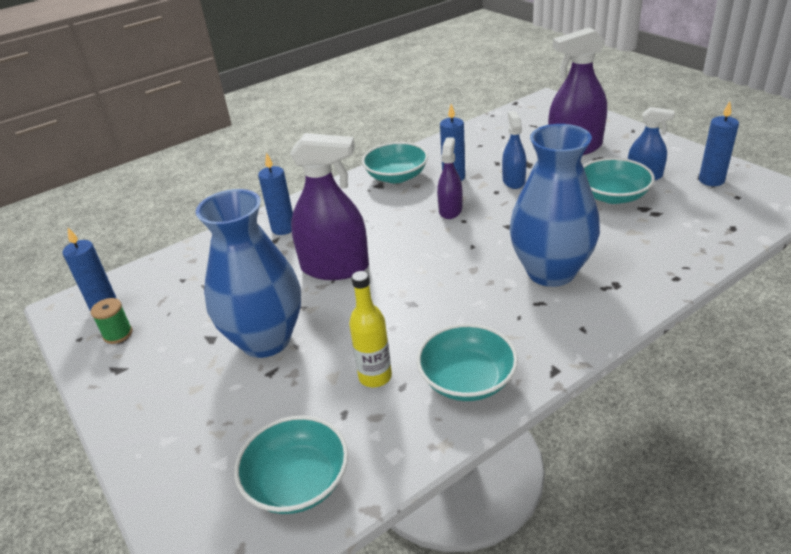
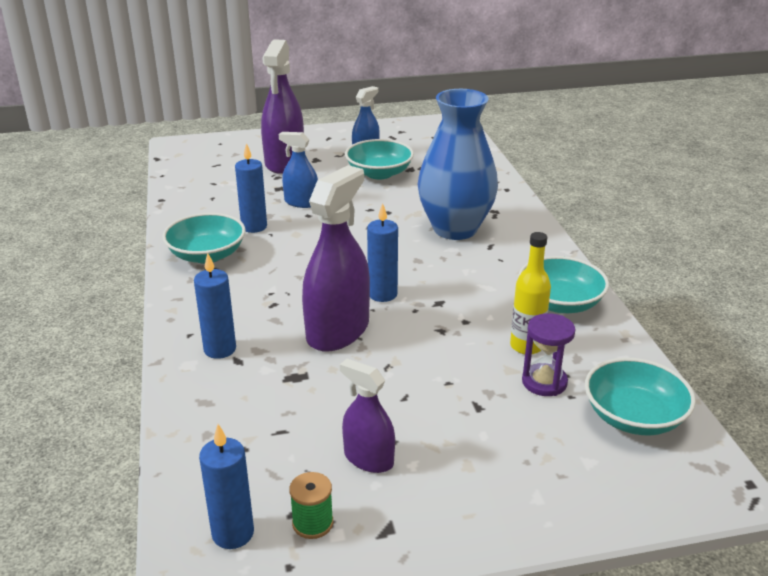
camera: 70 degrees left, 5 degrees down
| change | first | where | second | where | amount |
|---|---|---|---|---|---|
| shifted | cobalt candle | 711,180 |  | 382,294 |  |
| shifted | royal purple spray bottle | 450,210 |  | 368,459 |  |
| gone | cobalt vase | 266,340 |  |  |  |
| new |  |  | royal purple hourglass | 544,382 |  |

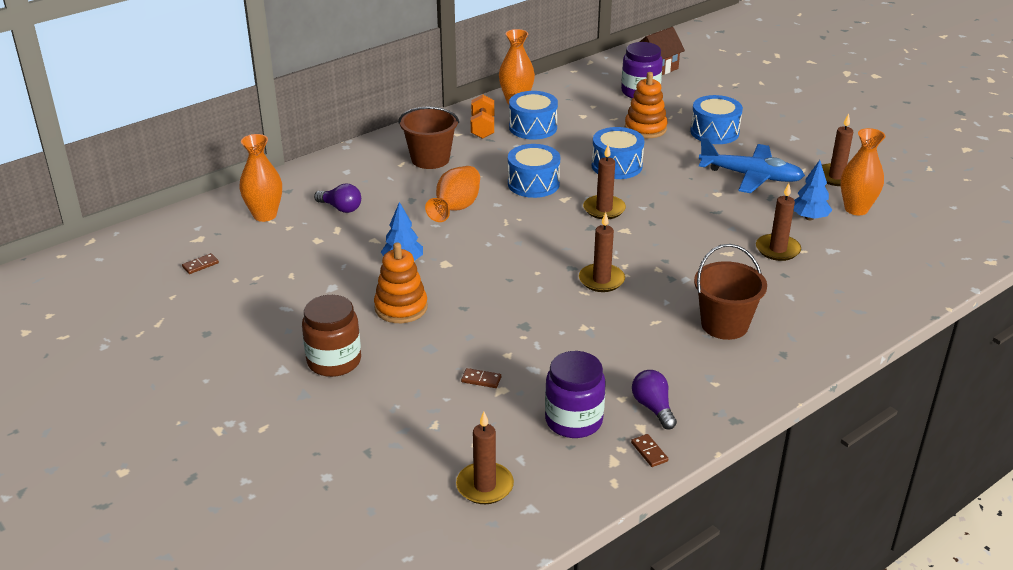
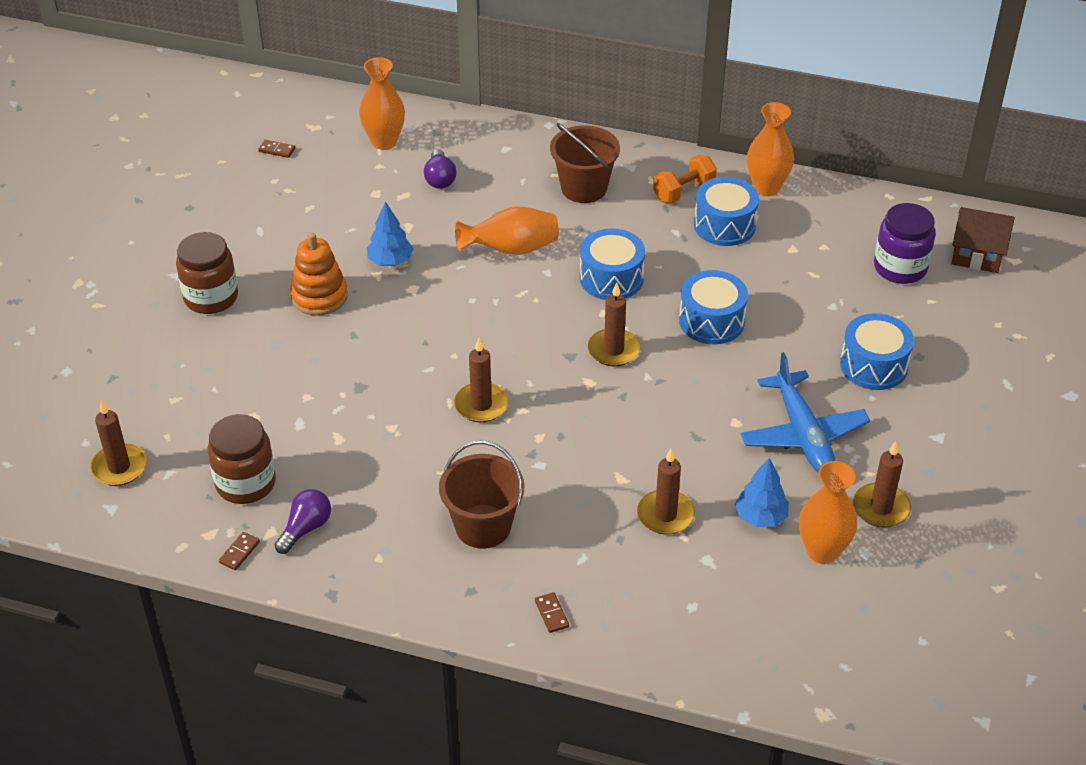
camera: 55 degrees right, 10 degrees up
| change | first | where | second | where | amount |
|---|---|---|---|---|---|
| gone | orange ring stacker | 645,128 |  |  |  |
| repainted | royal purple jar | 573,420 | brown jar | 245,483 |  |
| shifted | brown domino | 481,379 |  | 551,614 |  |

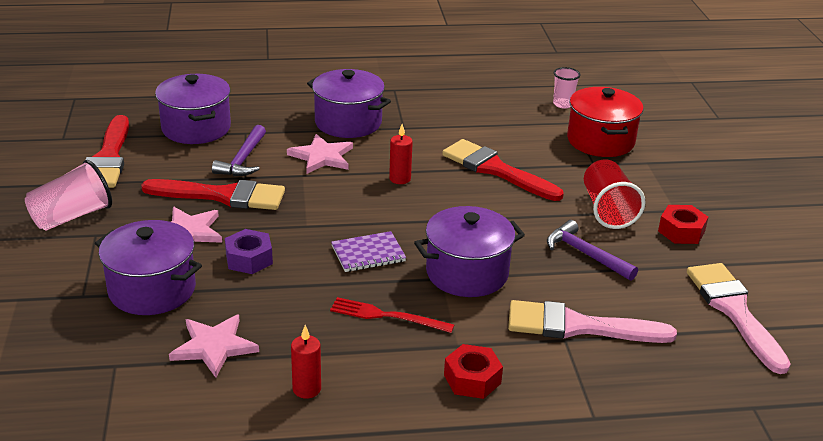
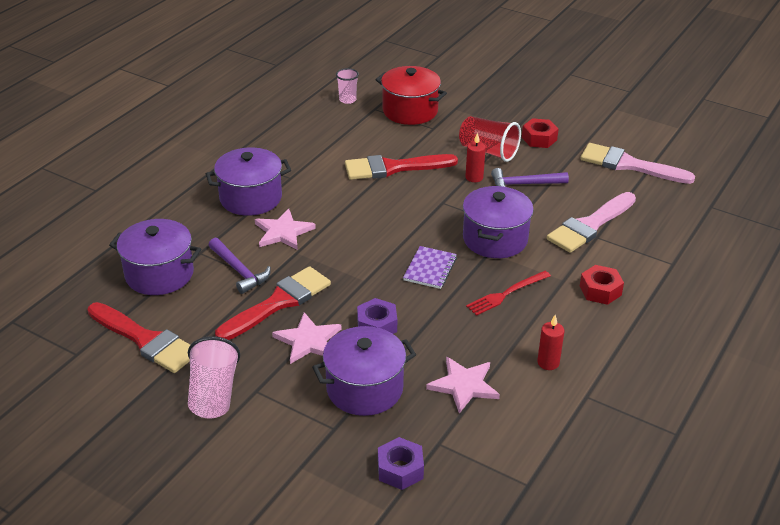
camera: 50 degrees left, 5 degrees up
| change | first | where | second | where | amount |
|---|---|---|---|---|---|
| shifted | red candle | 400,179 |  | 474,177 |  |
| new |  |  | royal purple hex nut | 400,469 |  |

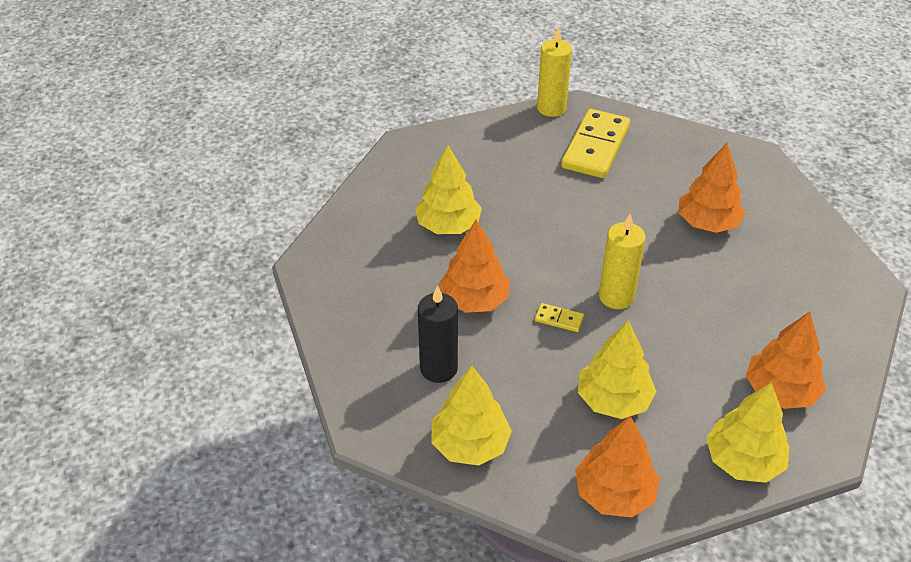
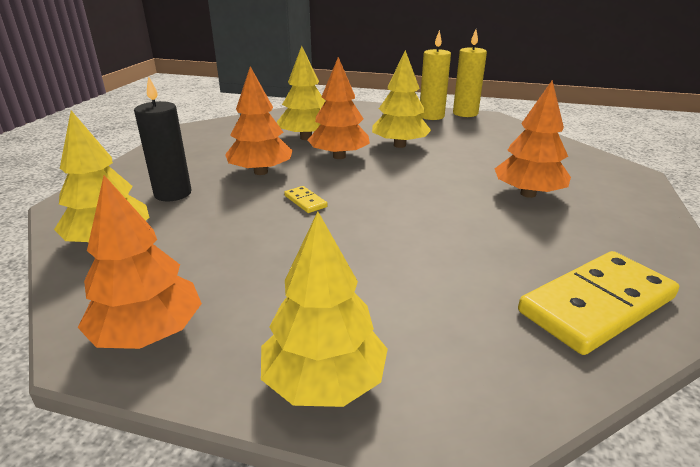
camera: 35 degrees right, 15 degrees down
| change | first | where | second | where | amount |
|---|---|---|---|---|---|
| shifted | bright yellow domino | 595,147 |  | 596,305 |  |
| shifted | bright yellow candle | 616,297 |  | 431,116 |  |
| shifted | orange tree | 780,391 |  | 339,156 |  |
| shifted | bright yellow tree | 613,400 |  | 399,145 |  |

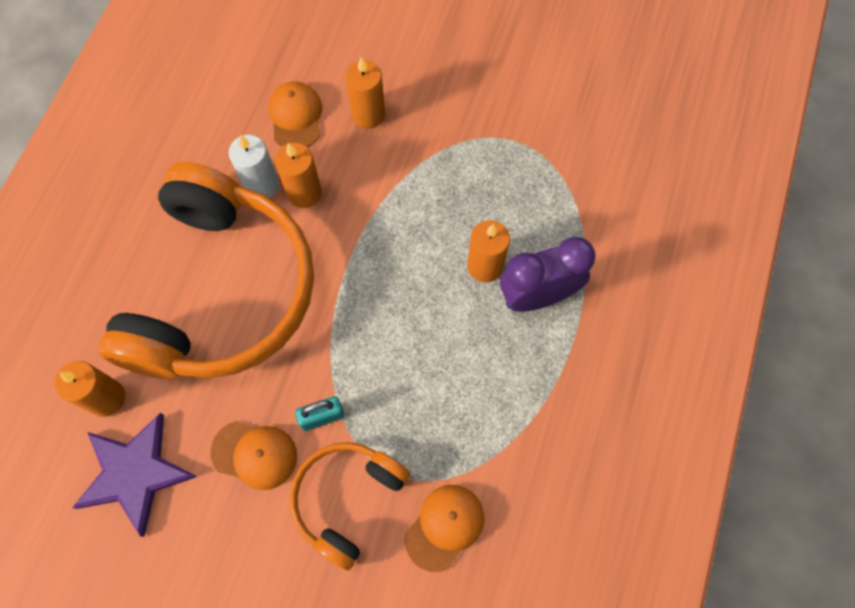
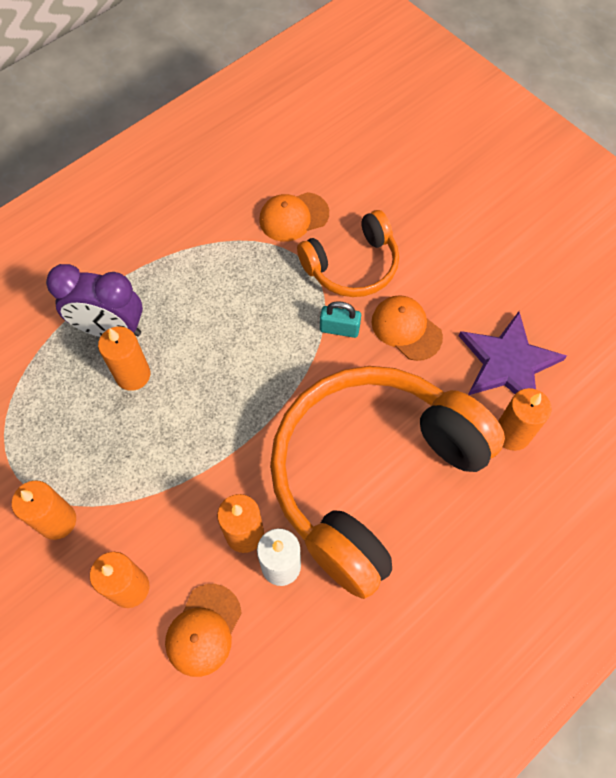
camera: 150 degrees left, 5 degrees down
| change | first | where | second | where | amount |
|---|---|---|---|---|---|
| new |  |  | orange candle | 57,521 |  |

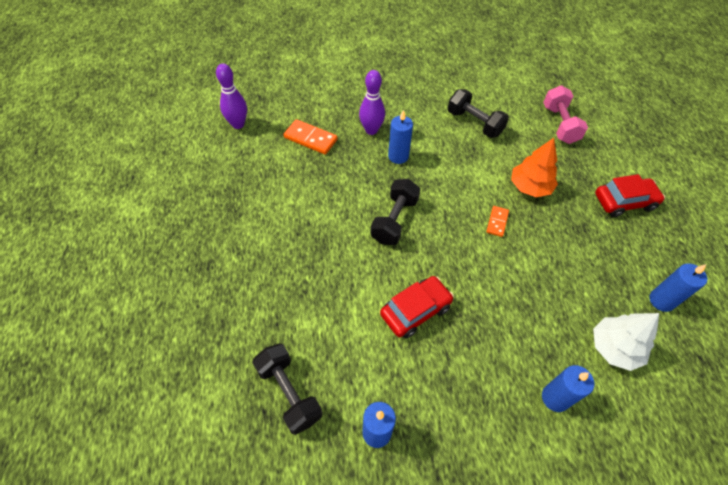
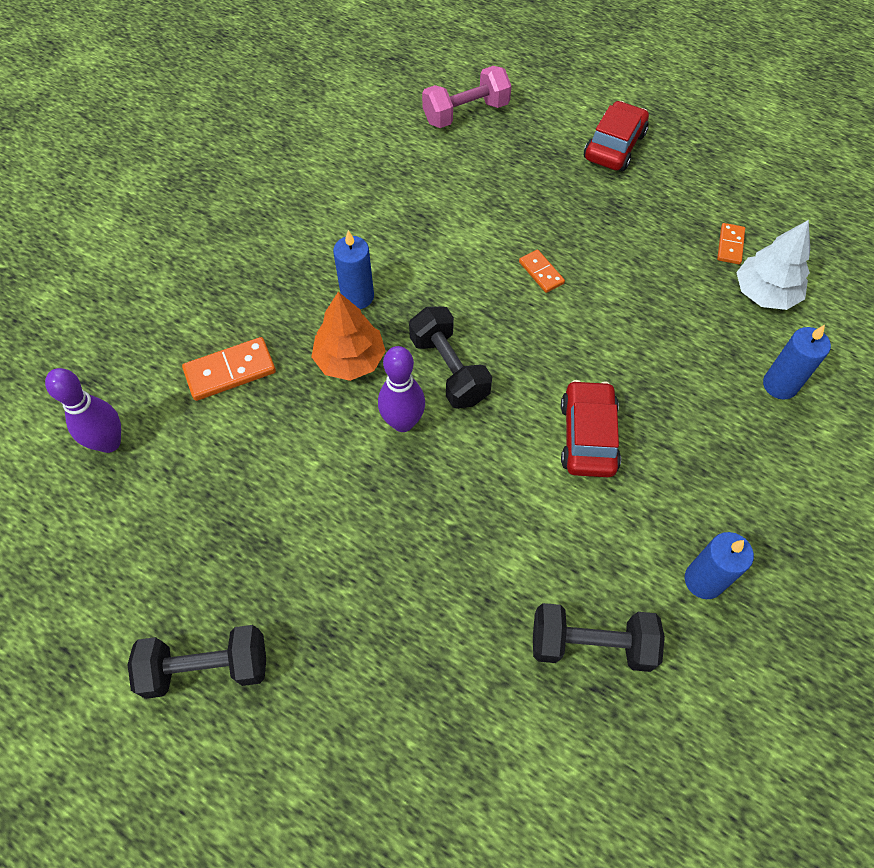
camera: 50 degrees left, 5 degrees up
| change | first | where | second | where | amount |
|---|---|---|---|---|---|
| shifted | royal purple bowling pin | 371,130 |  | 403,422 |  |
| rotated | rose-pink free weight | 559,124 |  | 466,113 | 60 degrees counterclockwise |
| shifted | black free weight | 474,123 |  | 206,667 |  |
| shifted | orange tree | 530,187 |  | 350,359 |  |
| gone | cobalt candle | 661,300 |  |  |  |
| new |  |  | orange domino | 730,245 |  |

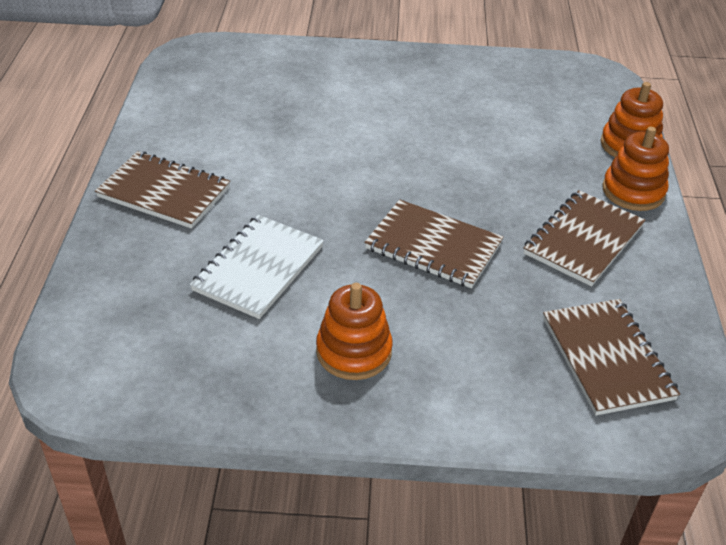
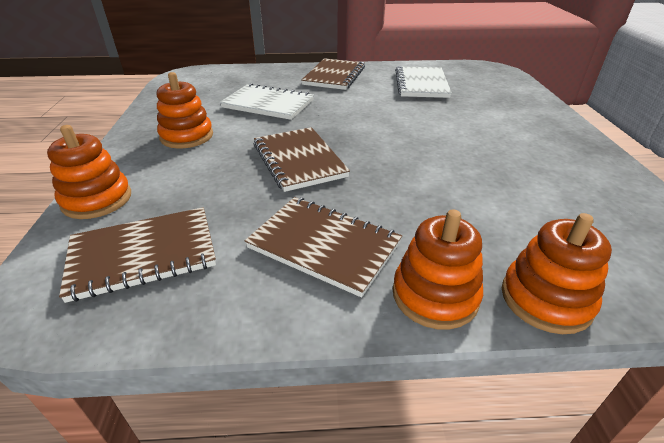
camera: 85 degrees right, 5 degrees down
| change | first | where | second | where | amount |
|---|---|---|---|---|---|
| rotated | brown notepad | 433,246 |  | 298,160 | 45 degrees counterclockwise |
| new |  |  | snow-white notepad | 421,84 |  |
| new |  |  | orange ring stacker | 97,199 |  |

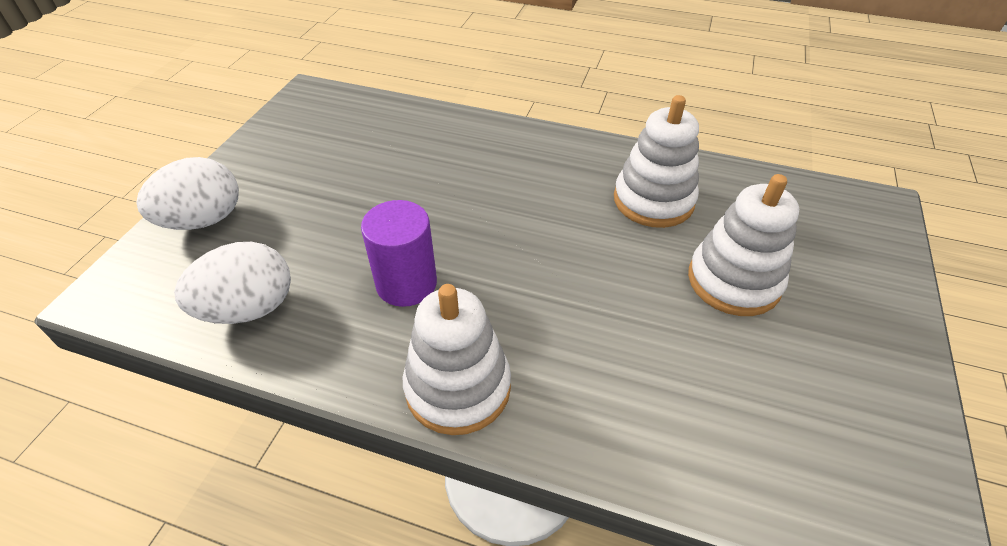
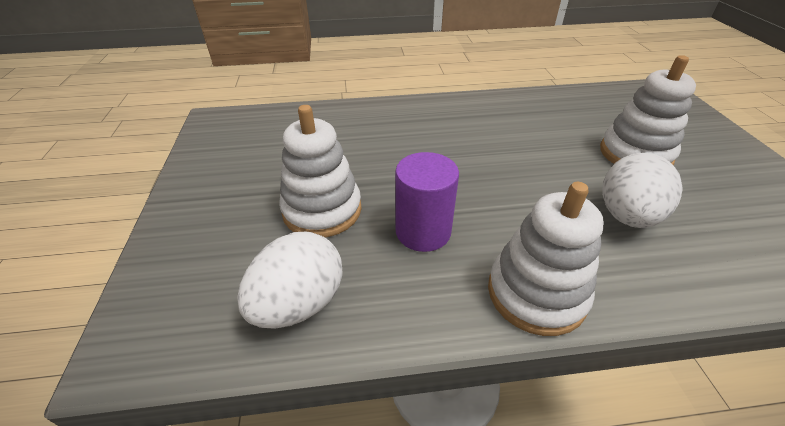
camera: 25 degrees left, 5 degrees down
| change | first | where | second | where | amount |
|---|---|---|---|---|---|
| shifted | snow-white ring stacker | 653,200 |  | 322,210 |  |
| shifted | snow-white egg shape | 203,220 |  | 626,216 |  |

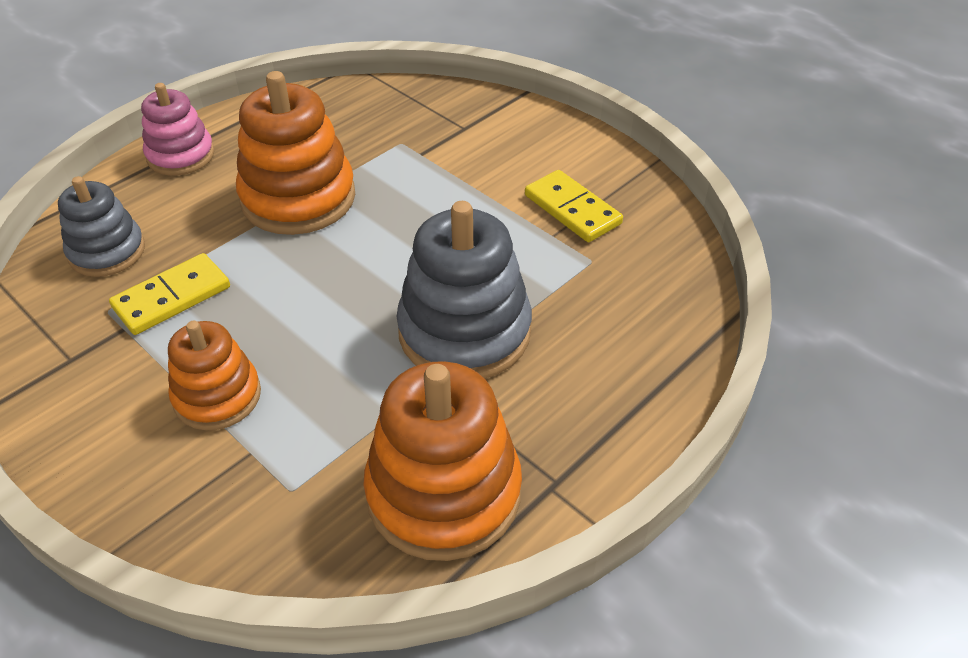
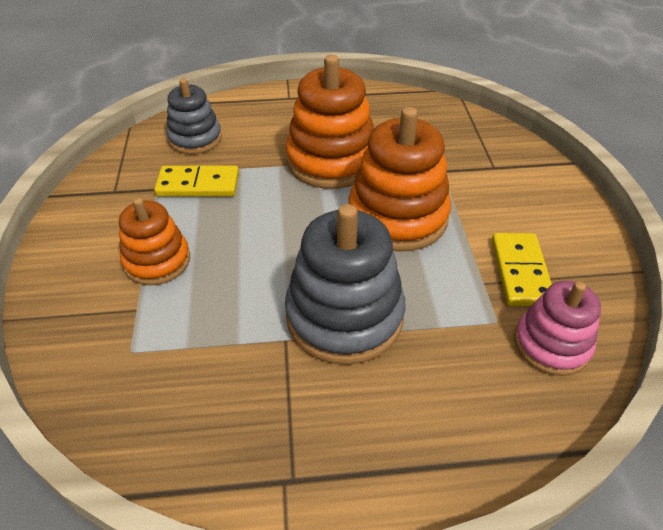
camera: 40 degrees right, 0 degrees up
| change | first | where | second | where | amount |
|---|---|---|---|---|---|
| shifted | rose-pink ring stacker | 181,156 |  | 551,344 |  |
| shifted | orange ring stacker | 443,492 |  | 397,217 |  |

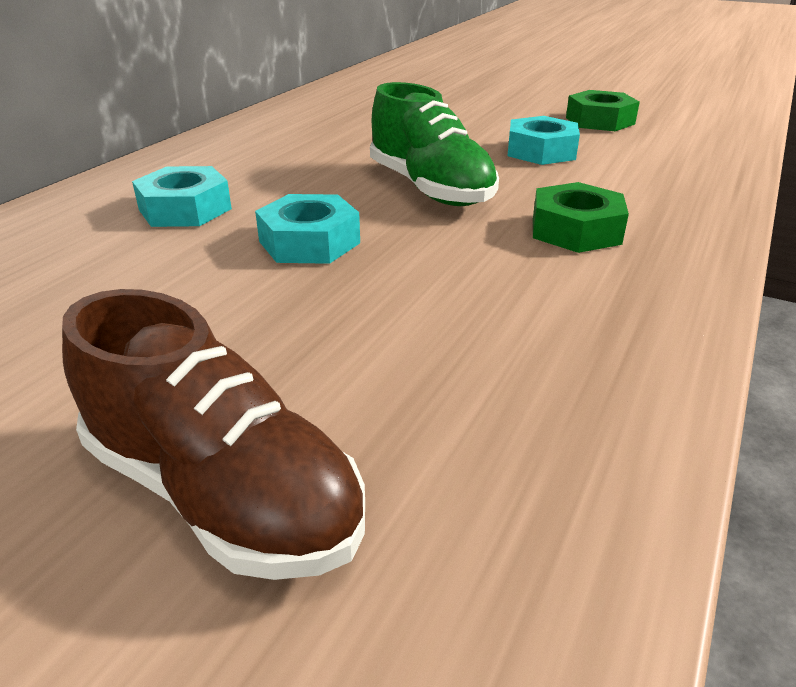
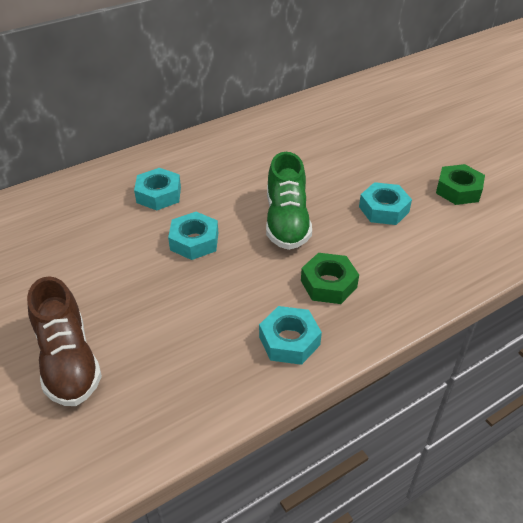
camera: 30 degrees right, 10 degrees up
| change | first | where | second | where | amount |
|---|---|---|---|---|---|
| new |  |  | teal hex nut | 289,341 |  |

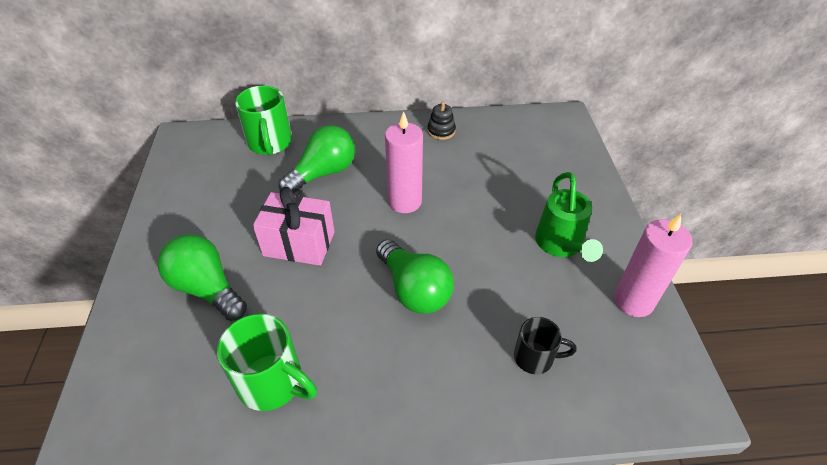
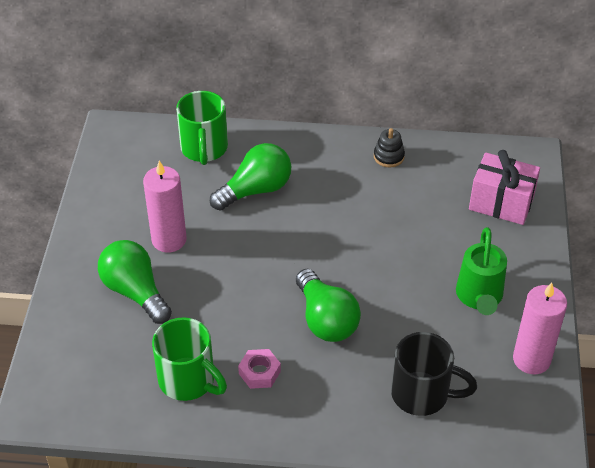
camera: 10 degrees right, 0 degrees up
| change | first | where | second | where | amount |
|---|---|---|---|---|---|
| shifted | rose-pink candle | 405,201 |  | 169,240 |  |
| shifted | rose-pink gift | 299,244 |  | 501,203 |  |
| scaled | black tea mug | 535,357 |  | 422,394 | x1.61 |
| new |  |  | rose-pink hex nut | 259,372 |  |

